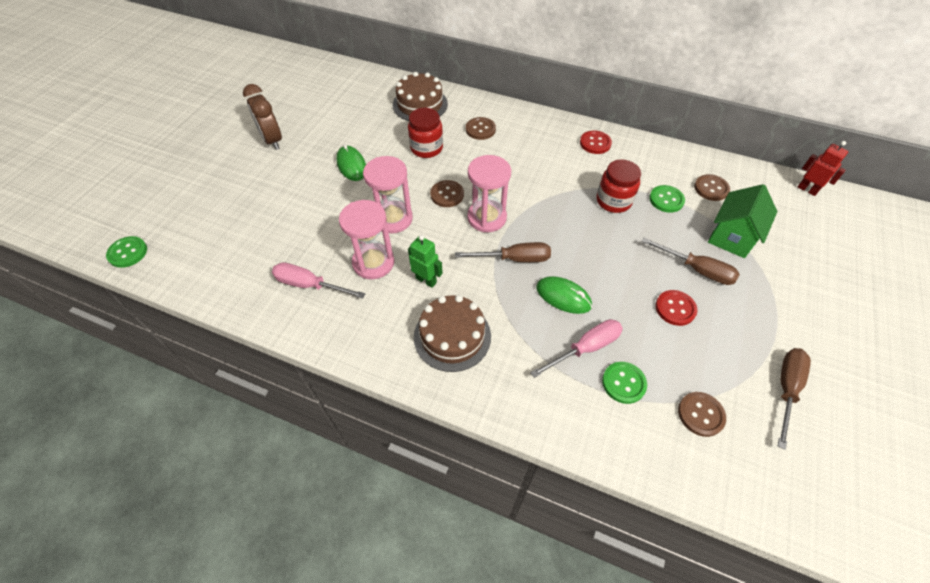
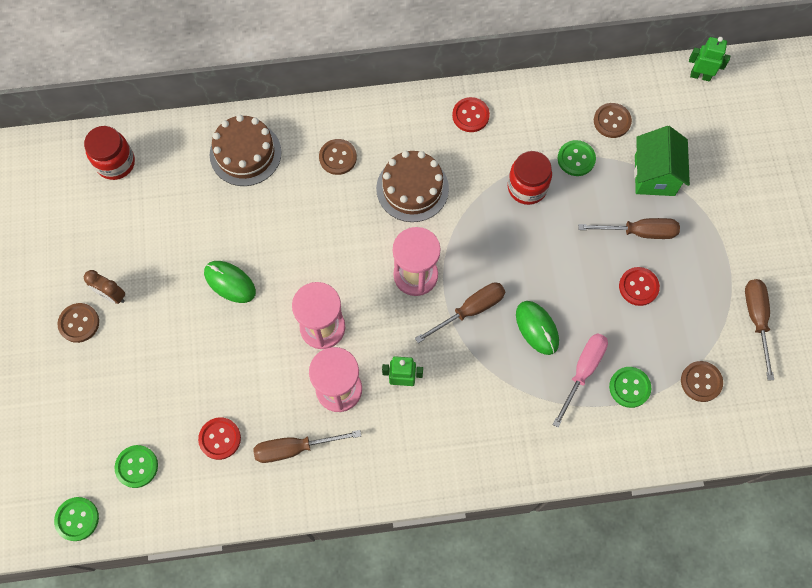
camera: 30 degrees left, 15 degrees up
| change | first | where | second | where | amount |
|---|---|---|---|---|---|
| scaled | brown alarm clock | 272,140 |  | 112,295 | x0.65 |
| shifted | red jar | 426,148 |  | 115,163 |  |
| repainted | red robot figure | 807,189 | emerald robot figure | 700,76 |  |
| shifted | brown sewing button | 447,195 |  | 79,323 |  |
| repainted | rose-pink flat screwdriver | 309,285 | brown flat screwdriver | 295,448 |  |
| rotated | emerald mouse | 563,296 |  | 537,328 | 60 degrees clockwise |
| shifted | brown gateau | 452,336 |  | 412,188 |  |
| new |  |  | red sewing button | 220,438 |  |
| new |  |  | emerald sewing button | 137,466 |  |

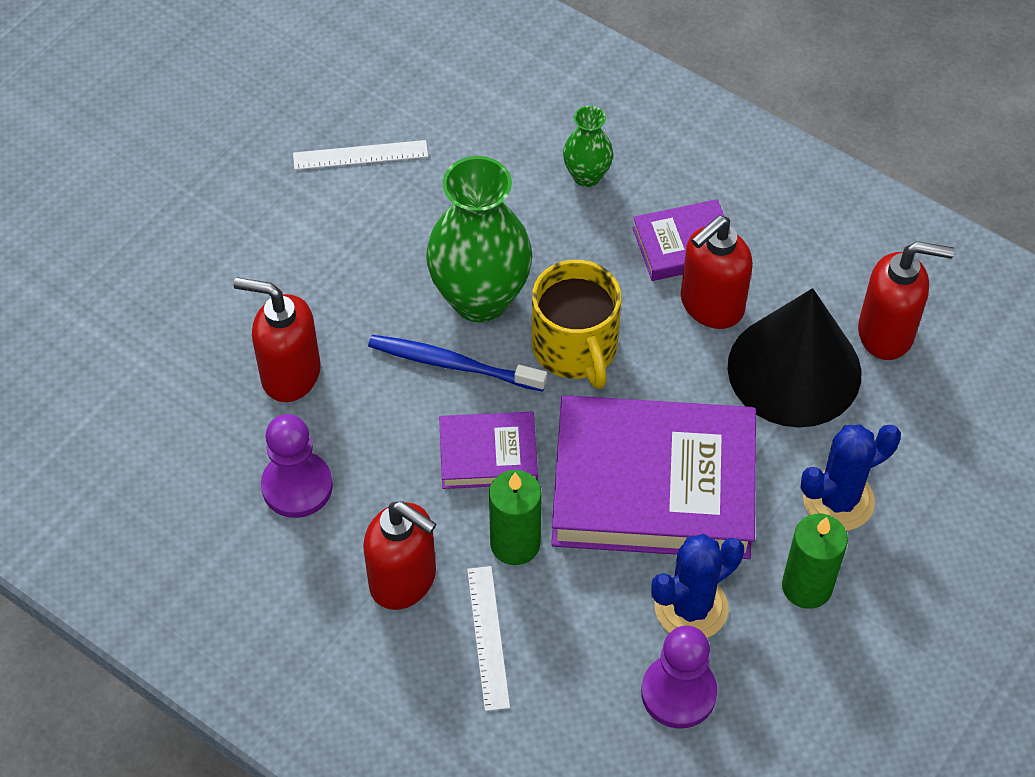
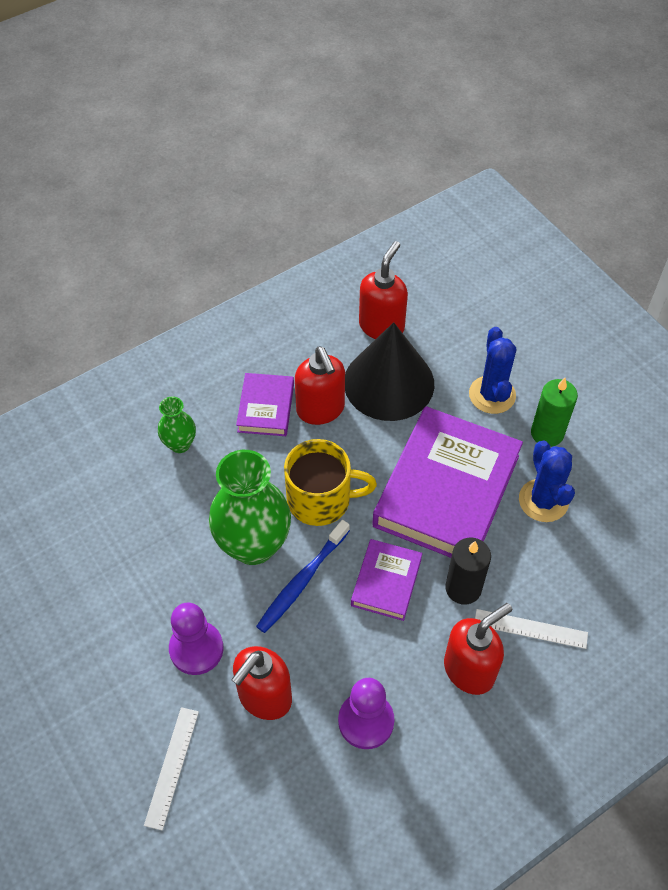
camera: 70 degrees left, 0 degrees up
| change | first | where | second | where | amount |
|---|---|---|---|---|---|
| shifted | snow-white measuring stick | 360,155 |  | 172,767 |  |
| repainted | emerald candle | 515,543 | black candle | 463,588 |  |
| shifted | royal purple pawn | 678,693 |  | 196,649 |  |

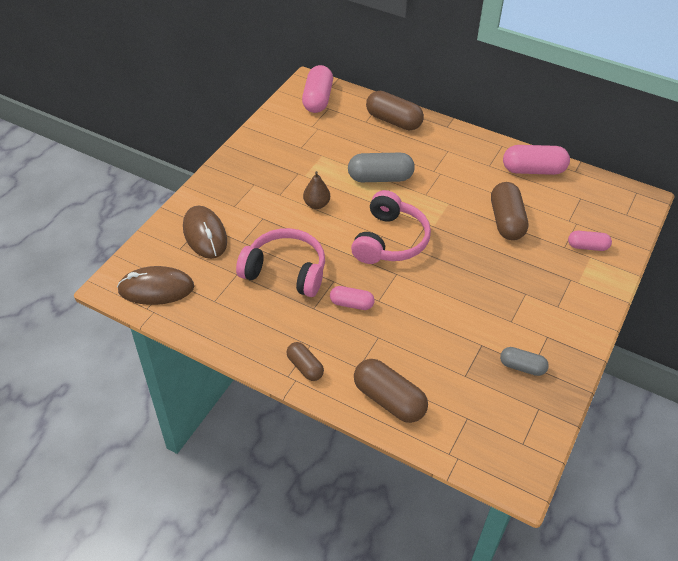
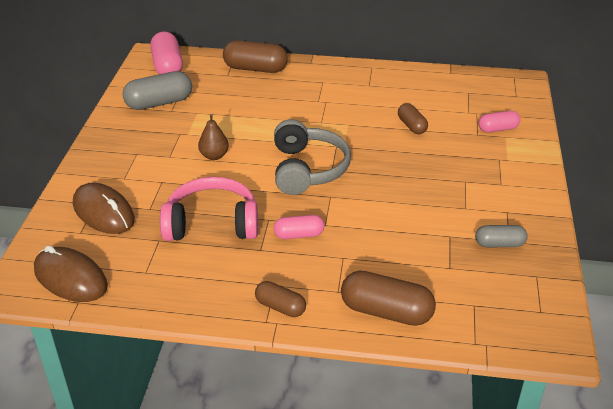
camera: 20 degrees left, 10 degrees down
| change | first | where | second | where | amount |
|---|---|---|---|---|---|
| gone | rose-pink pill shape | 533,170 |  |  |  |
| shifted | ash-grey pill shape | 380,178 |  | 159,103 |  |
| scaled | brown pill shape | 506,221 |  | 411,126 | x0.59 |
| repainted | rose-pink headset | 389,240 | ash-grey headset | 307,169 |  |
| rotated | brown mouse | 156,289 |  | 70,278 | 60 degrees clockwise |

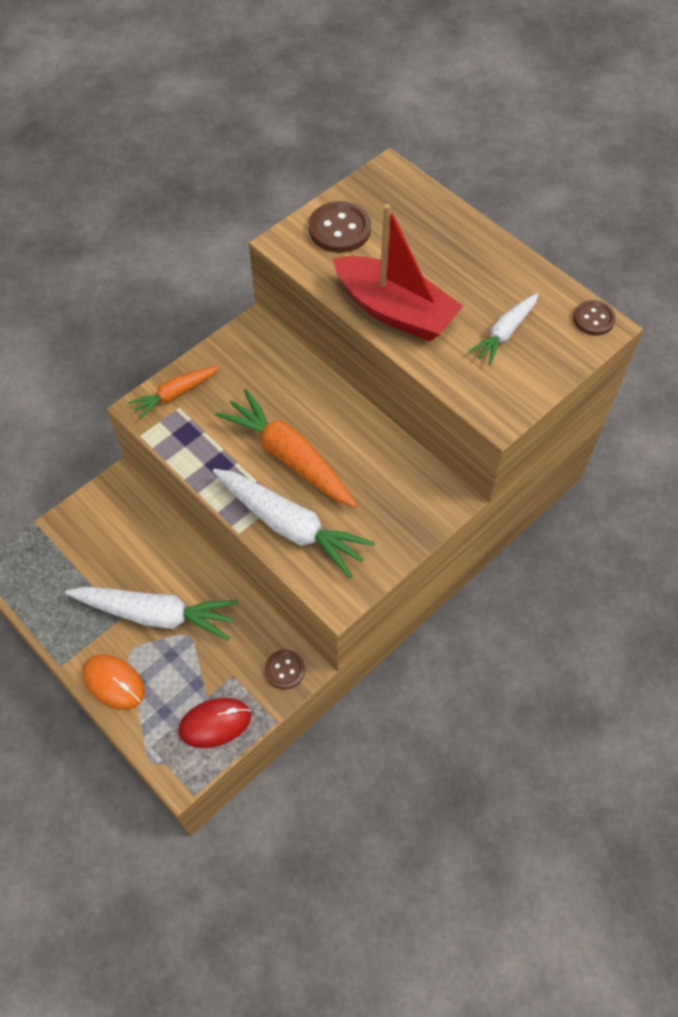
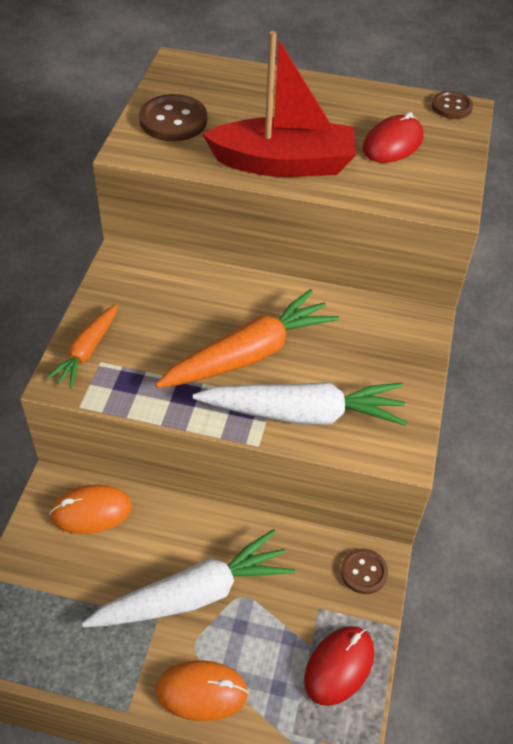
camera: 35 degrees left, 10 degrees down
| change | first | where | second | where | amount |
|---|---|---|---|---|---|
| swapped | snow-white toy carrot | 505,333 | red mouse | 393,144 |  |
| rotated | orange toy carrot | 289,457 |  | 249,354 | 135 degrees clockwise |
| new |  |  | orange mouse | 91,511 |  |

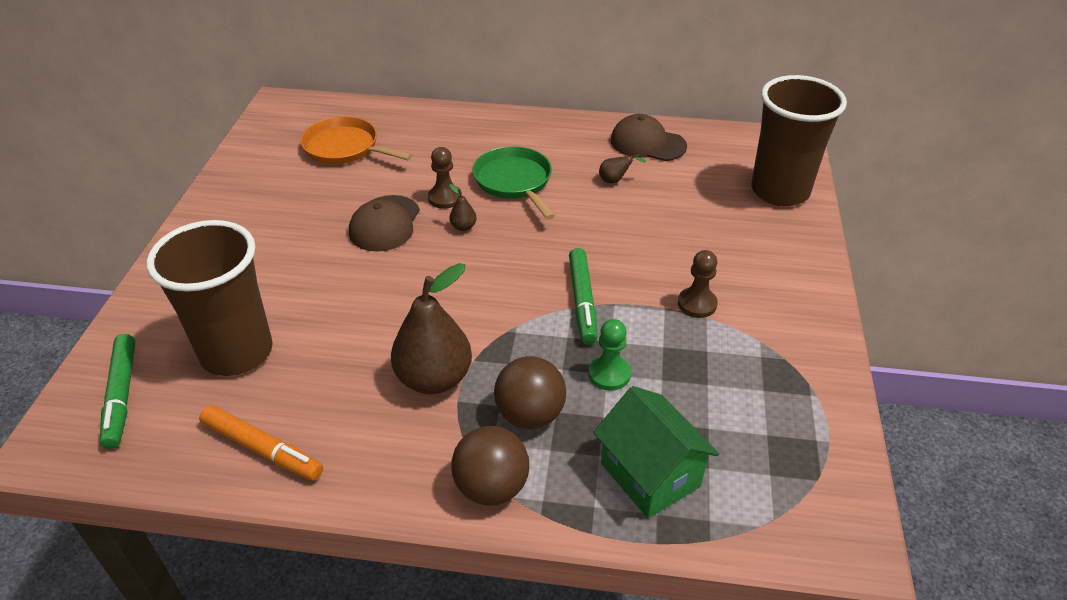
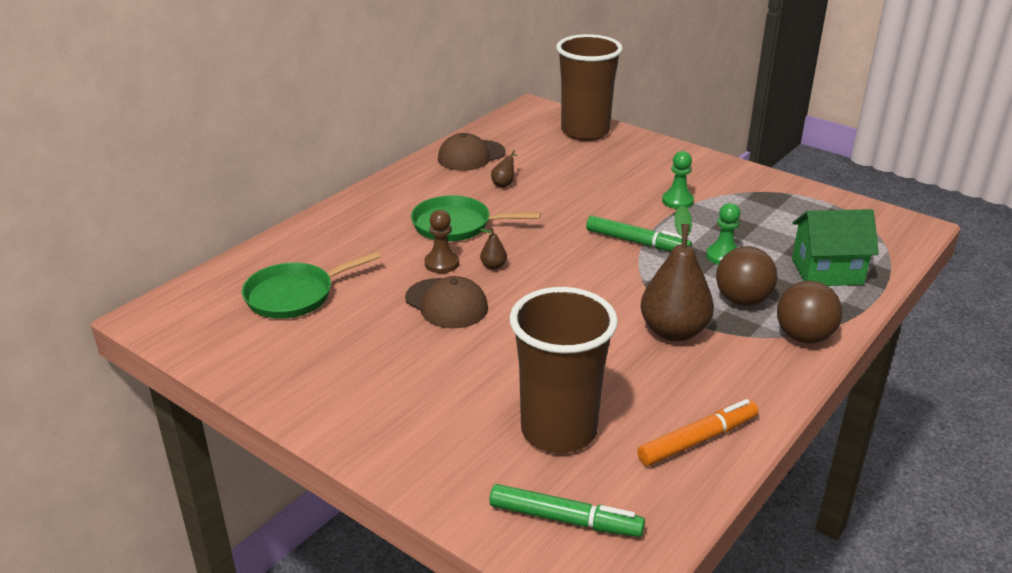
camera: 60 degrees left, 10 degrees down
| change | first | where | second | where | amount |
|---|---|---|---|---|---|
| repainted | orange skillet | 345,148 | emerald skillet | 294,295 |  |
| repainted | brown pawn | 697,304 | emerald pawn | 677,201 |  |

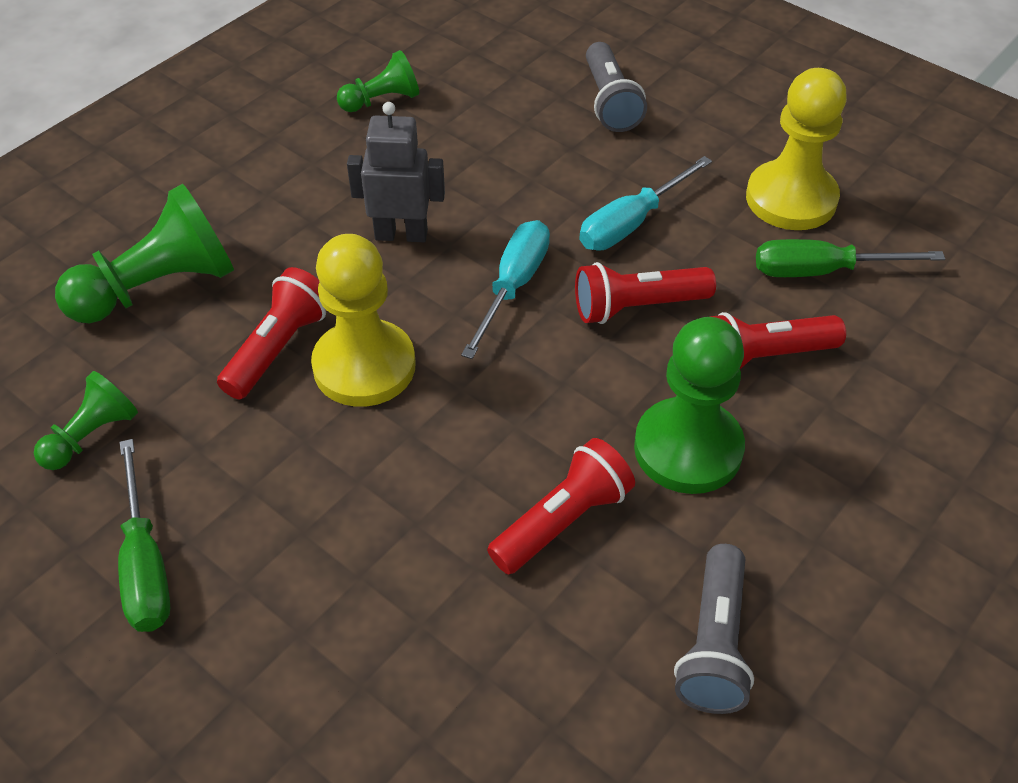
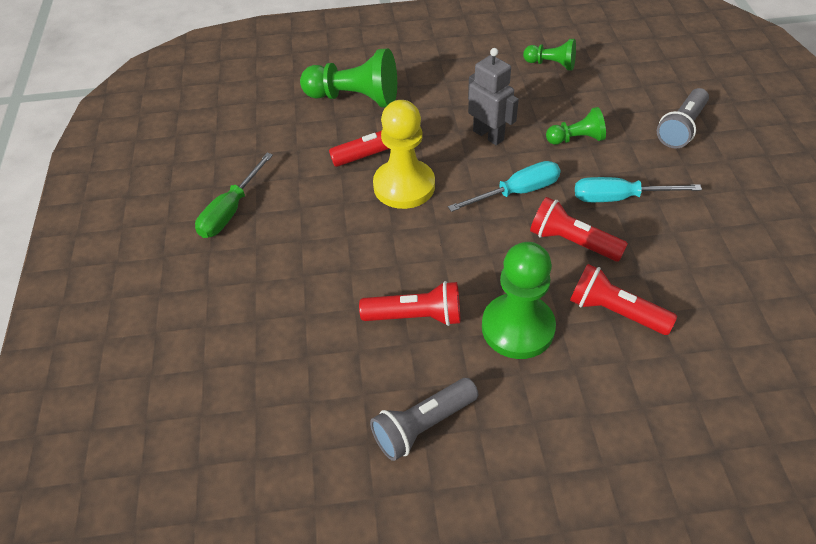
camera: 45 degrees right, 0 degrees up
| change | first | where | second | where | amount |
|---|---|---|---|---|---|
| gone | bright yellow pawn | 791,199 |  |  |  |
| gone | emerald flat screwdriver | 822,271 |  |  |  |
| shifted | emerald pawn | 92,436 |  | 576,139 |  |

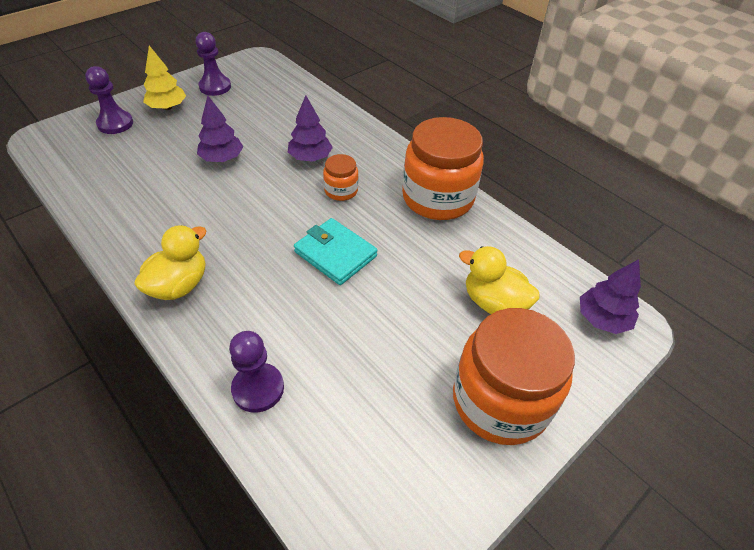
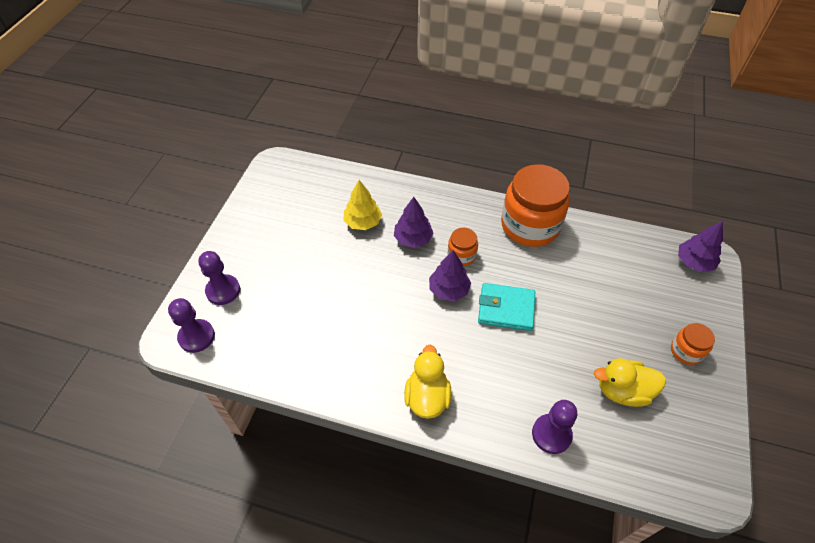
camera: 30 degrees left, 5 degrees up
| change | first | where | second | where | amount |
|---|---|---|---|---|---|
| shifted | royal purple pawn | 215,87 |  | 196,336 |  |
| shifted | bright yellow tree | 167,107 |  | 363,222 |  |
| shifted | royal purple tree | 222,158 |  | 449,290 |  |
| shifted | bright yellow toy duck | 493,303 |  | 622,391 |  |
| scaled | orange jar | 500,401 |  | 686,351 | x0.47 |

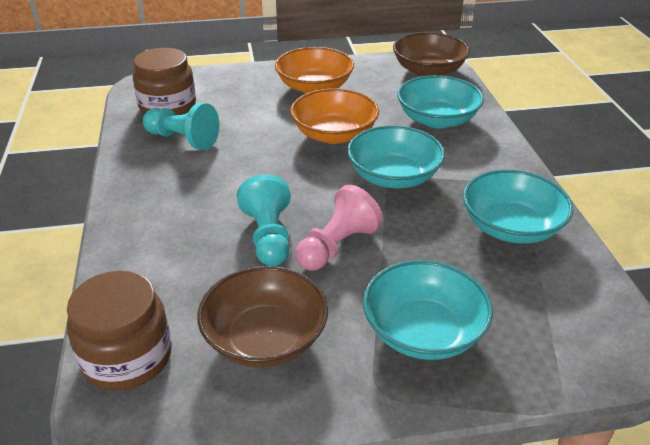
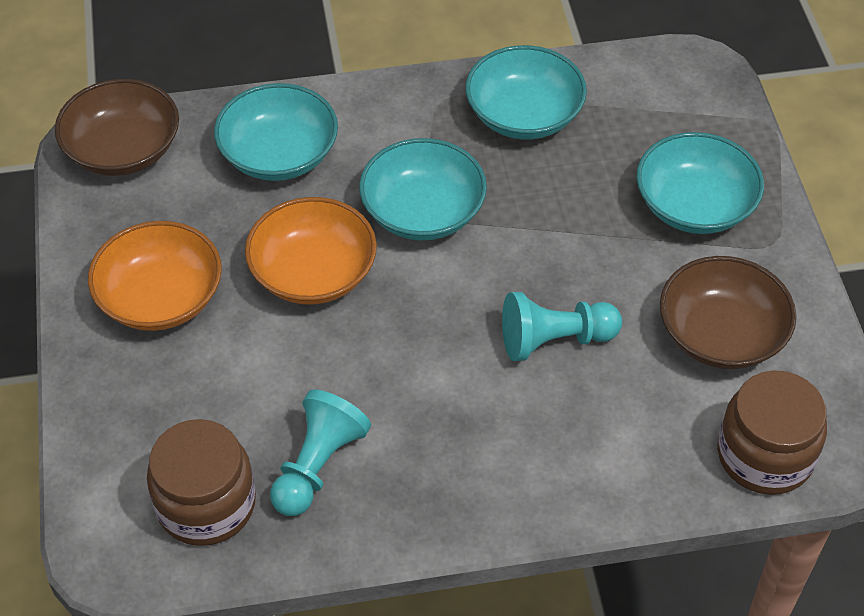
camera: 90 degrees left, 15 degrees up
| change | first | where | second | where | amount |
|---|---|---|---|---|---|
| gone | rose-pink pawn | 337,246 |  |  |  |

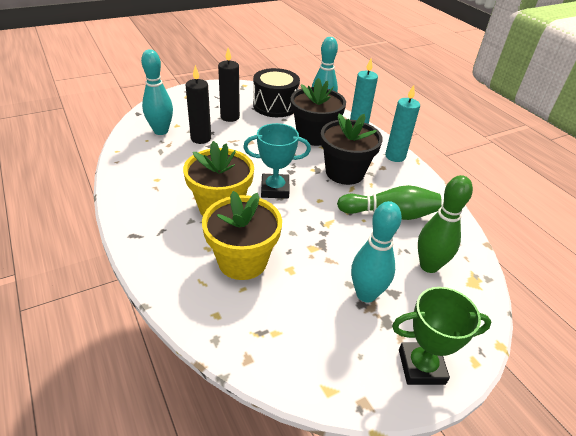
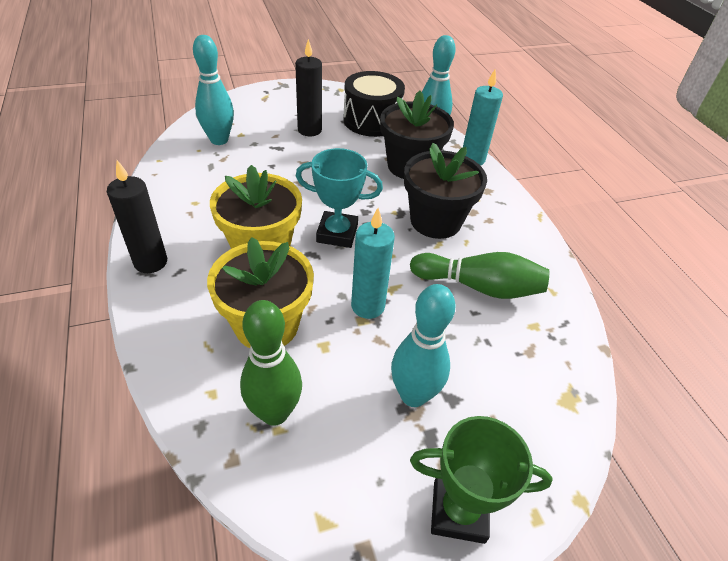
camera: 10 degrees right, 5 degrees up
| change | first | where | second | where | amount |
|---|---|---|---|---|---|
| shifted | black candle | 201,138 |  | 151,262 |  |
| shifted | teal candle | 395,156 |  | 368,306 |  |
| shifted | emerald bowling pin | 429,266 |  | 274,413 |  |

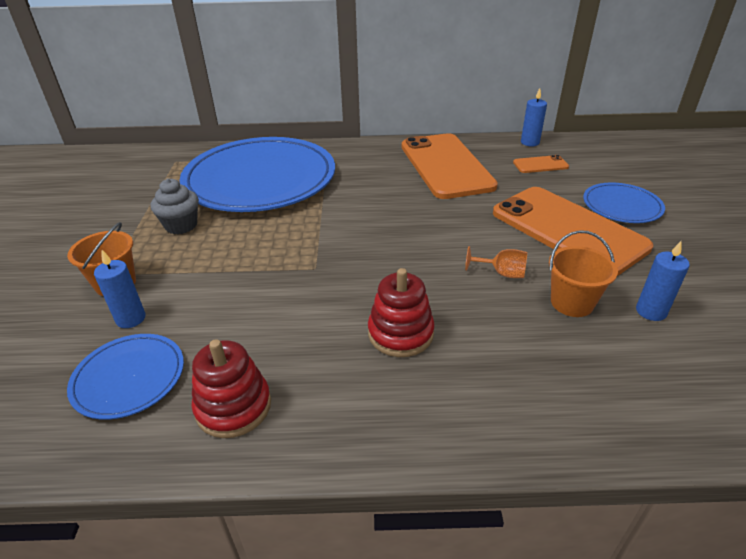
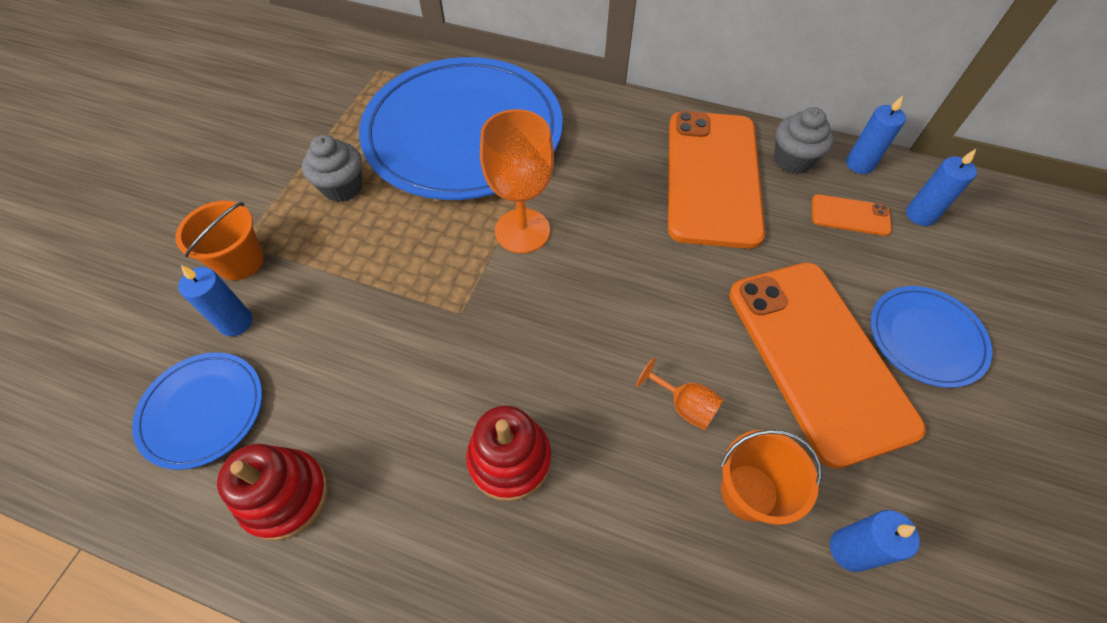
camera: 20 degrees right, 20 degrees up
| change | first | where | second | where | amount |
|---|---|---|---|---|---|
| new |  |  | ash-grey cupcake | 792,160 |  |
| new |  |  | orange wine glass | 522,231 |  |
| new |  |  | cobalt candle | 920,215 |  |

